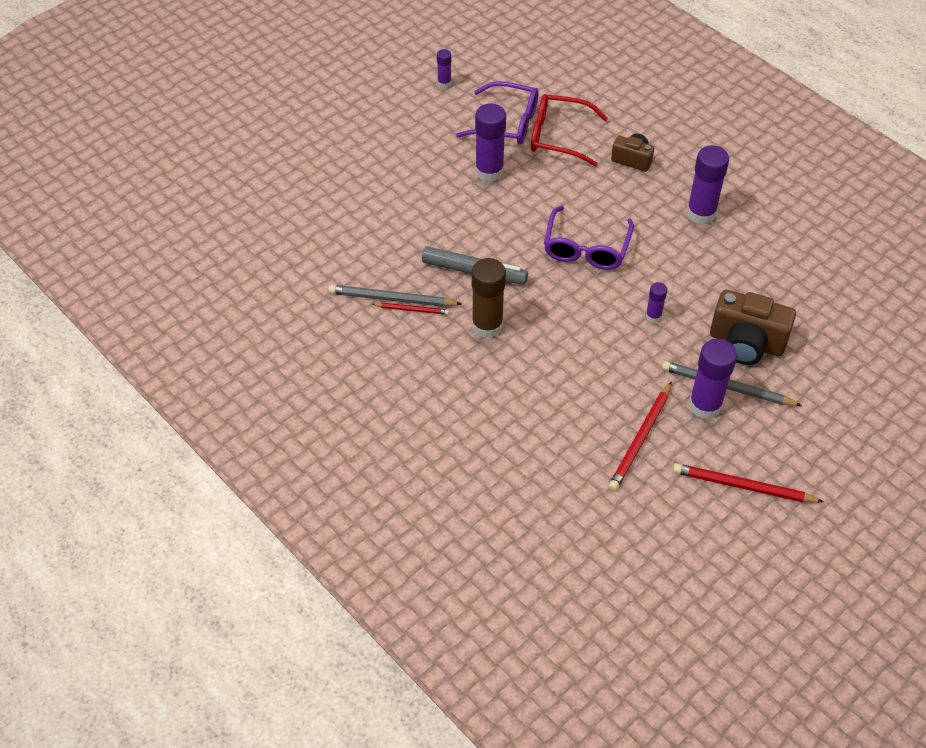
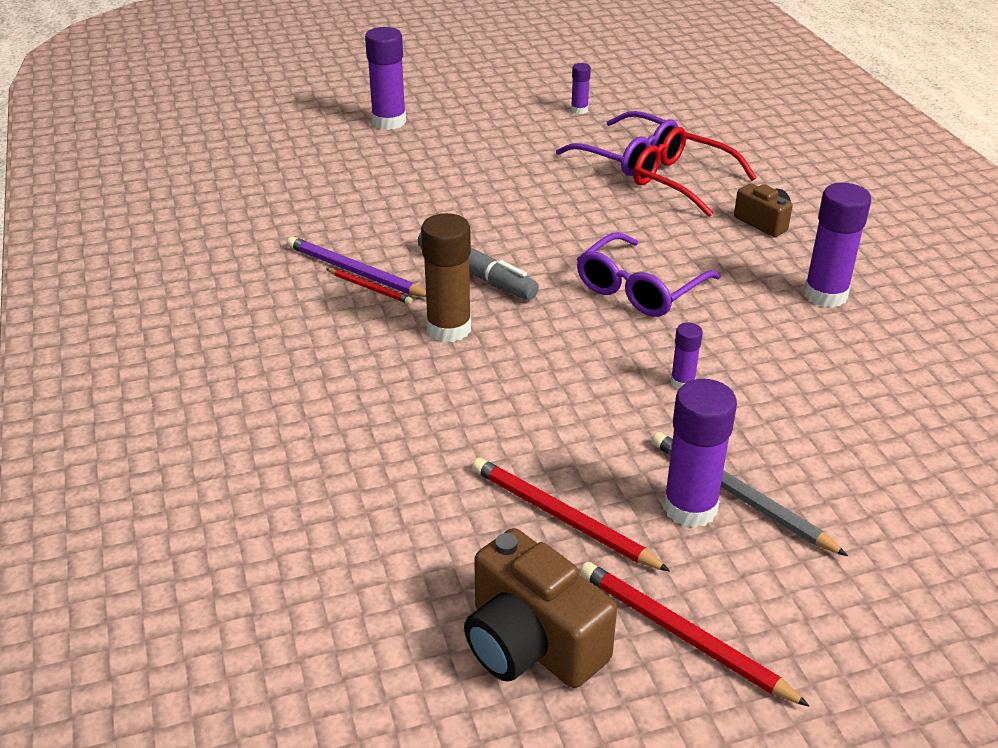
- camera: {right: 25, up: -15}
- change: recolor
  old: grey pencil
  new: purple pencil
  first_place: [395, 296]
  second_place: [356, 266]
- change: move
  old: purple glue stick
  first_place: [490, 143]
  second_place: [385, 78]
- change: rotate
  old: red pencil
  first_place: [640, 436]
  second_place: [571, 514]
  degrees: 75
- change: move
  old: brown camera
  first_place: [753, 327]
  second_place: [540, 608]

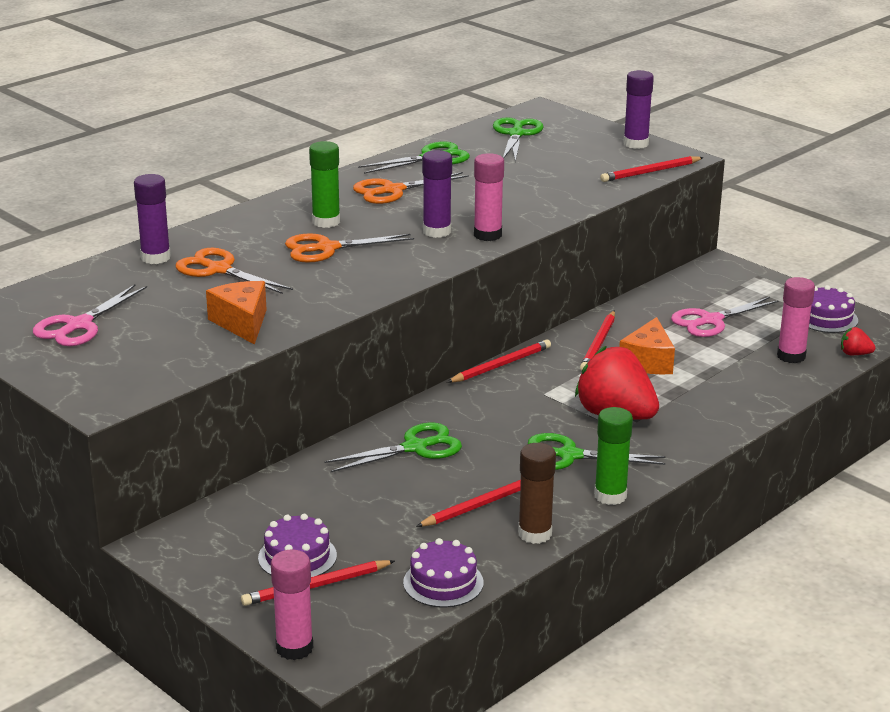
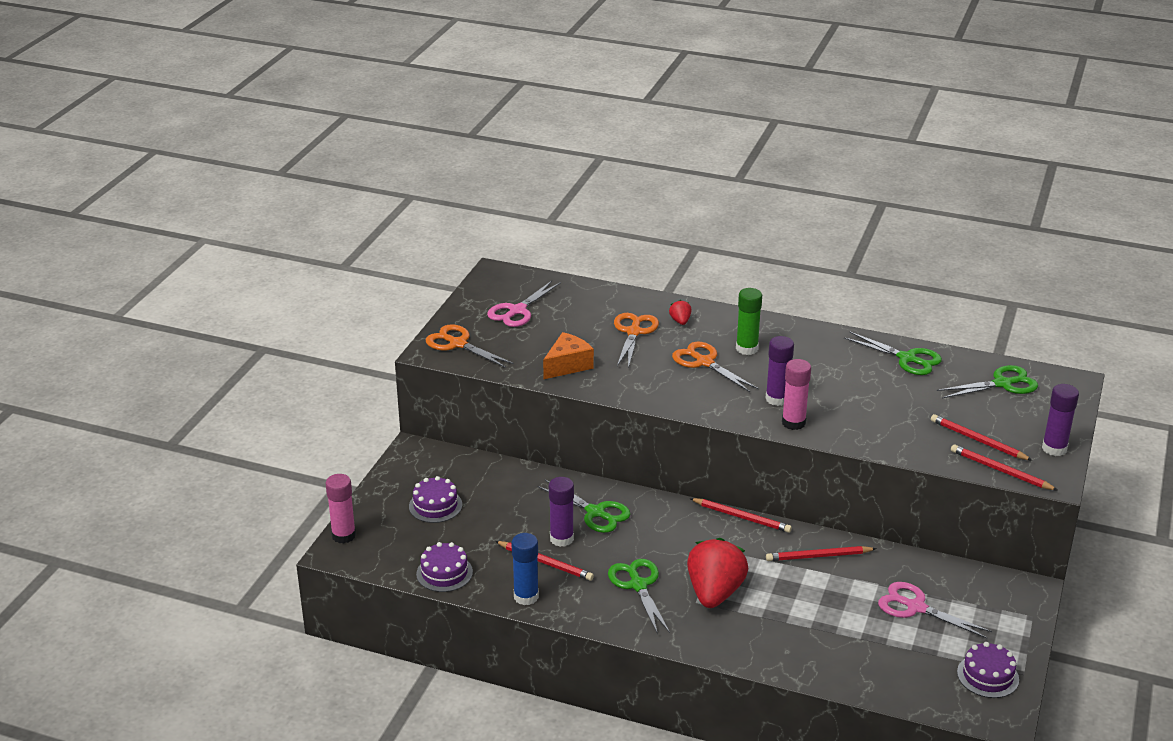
- camera: {right: 65, up: 5}
- change: rotate
  old: pink scissors
  first_place: [90, 315]
  second_place: [524, 304]
  degrees: -60
- change: move
  old: purple glue stick
  first_place: [152, 219]
  second_place: [561, 512]
- change: move
  old: red pencil
  first_place: [318, 583]
  second_place: [982, 437]
- change: move
  old: orange scissors
  first_place: [411, 188]
  second_place: [470, 346]
- change: recolor
  old: brown glue stick
  new: blue glue stick
  first_place: [537, 493]
  second_place: [525, 569]
- change: delete
  old: green glue stick
  first_place: [613, 456]
- change: delete
  old: orange cheese
  first_place: [647, 345]
- change: delete
  old: pink glue stick
  first_place: [796, 320]
- change: move
  old: red strawberry
  first_place: [858, 341]
  second_place: [680, 312]

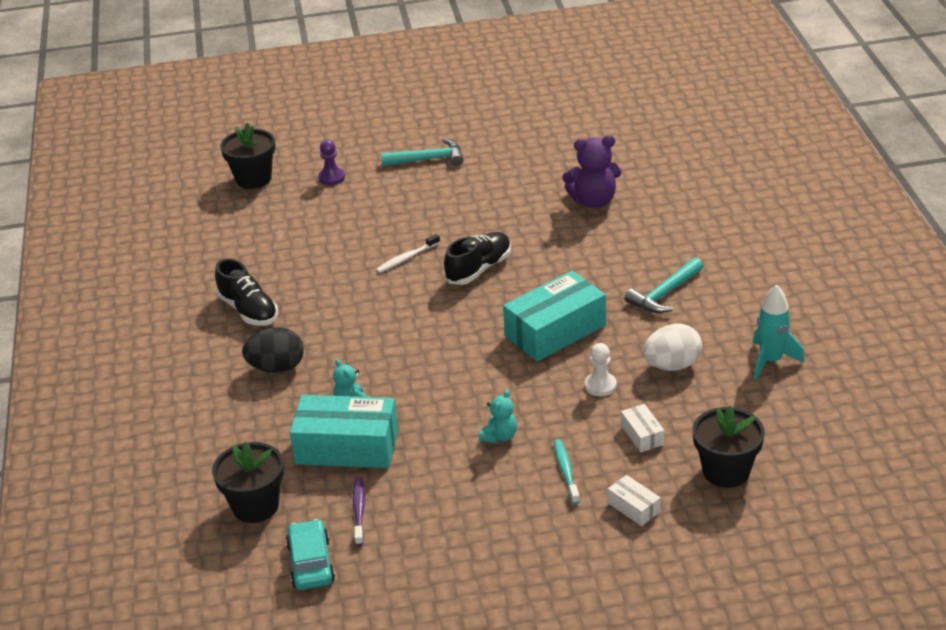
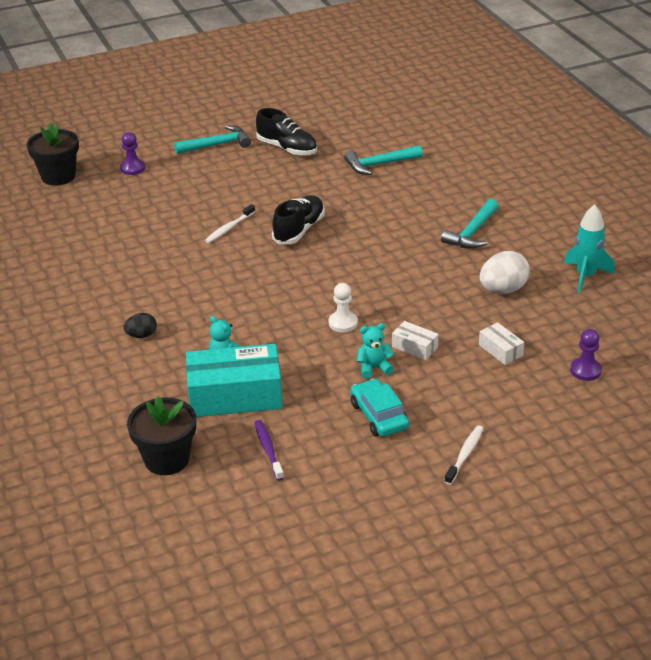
- camera: {right: -15, up: 0}
- change: move
  old: black shoe
  first_place: [246, 292]
  second_place: [286, 132]
- change: resize
  old: black egg
  first_place: [273, 350]
  second_place: [140, 325]
  factor: 0.58
- change: move
  old: turquoise car
  first_place: [310, 554]
  second_place: [379, 407]
- change: rotate
  old: turquoise teddy bear
  first_place: [498, 416]
  second_place: [375, 351]
  degrees: -120
- change: delete
  old: turquoise box
  first_place: [554, 316]
- change: delete
  old: turquoise toothbrush
  first_place: [567, 471]
- change: replace
  old: purple teddy bear
  new: turquoise hammer
  first_place: [592, 171]
  second_place: [383, 160]
- change: move
  old: white pawn
  first_place: [601, 369]
  second_place: [343, 307]
- change: move
  old: white box
  first_place: [634, 500]
  second_place: [415, 340]
- change: replace
  old: black flower pot
  new: purple pawn
  first_place: [729, 447]
  second_place: [586, 355]
- change: insert
  new: white toothbrush
  second_place: [464, 455]

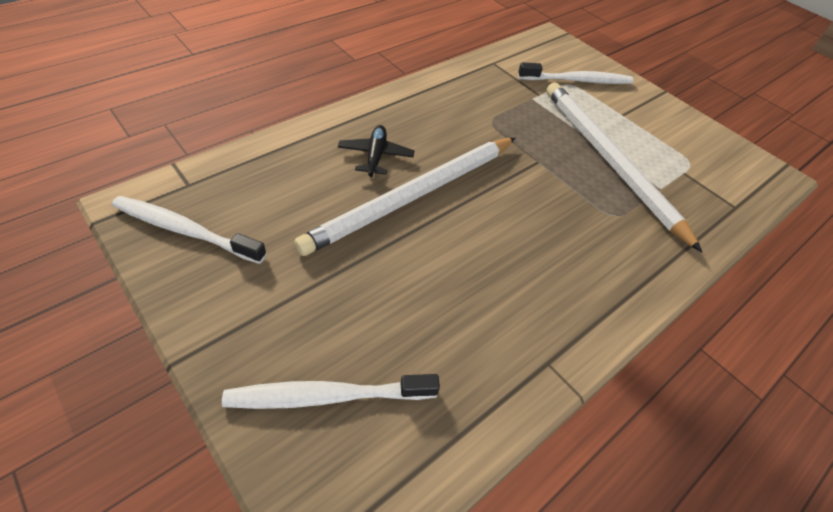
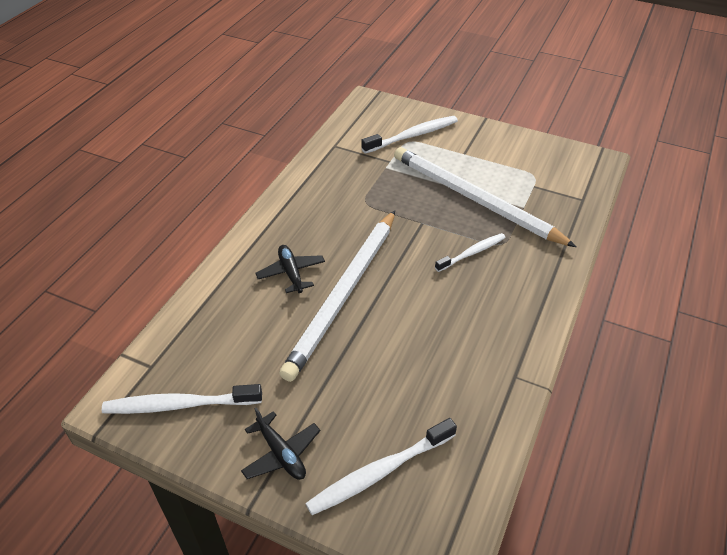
- camera: {right: -20, up: -5}
- change: insert
  new: black plane
  second_place: [280, 444]
- change: insert
  new: white toothbrush
  second_place: [470, 252]

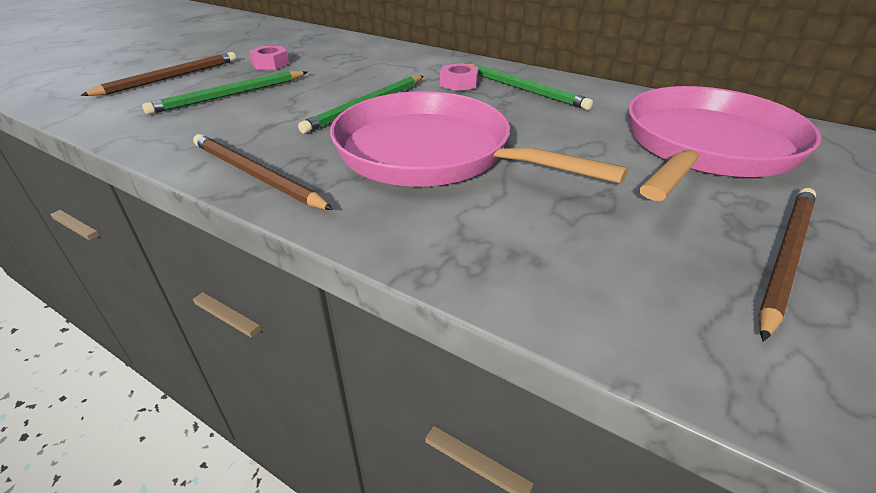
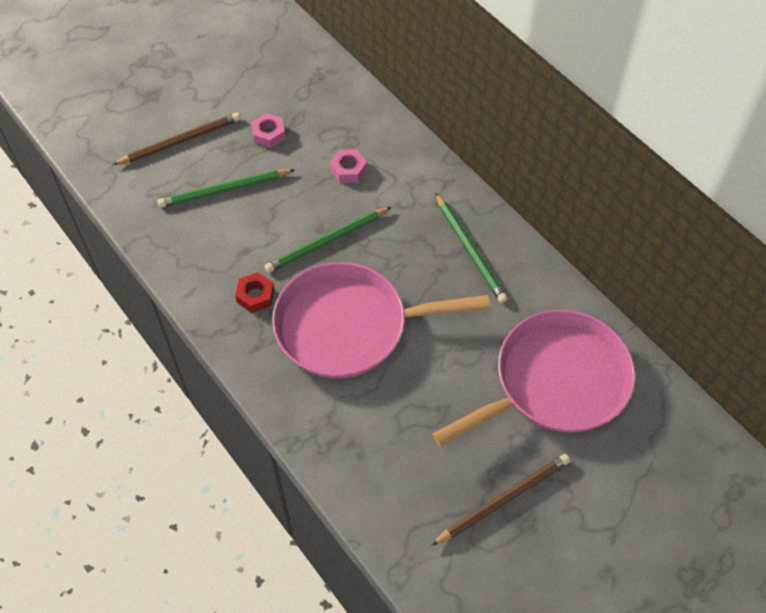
- camera: {right: 20, up: 20}
- change: delete
  old: brown pencil
  first_place: [263, 172]
- change: rotate
  old: pink pan
  first_place: [479, 139]
  second_place: [381, 320]
  degrees: -60
- change: move
  old: pink nut
  first_place: [459, 77]
  second_place: [348, 166]
- change: insert
  new: red nut
  second_place: [255, 292]

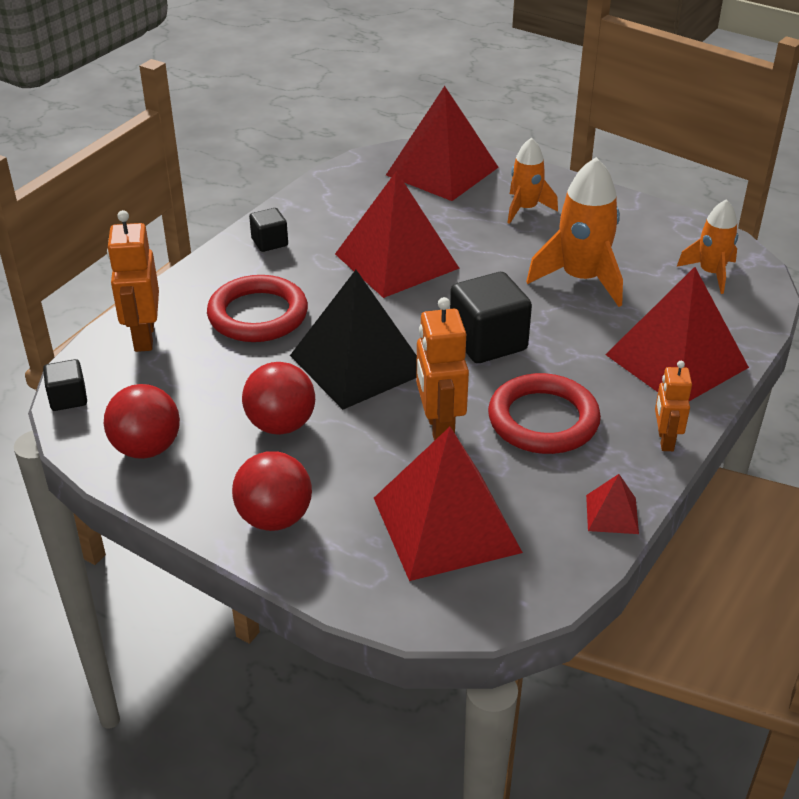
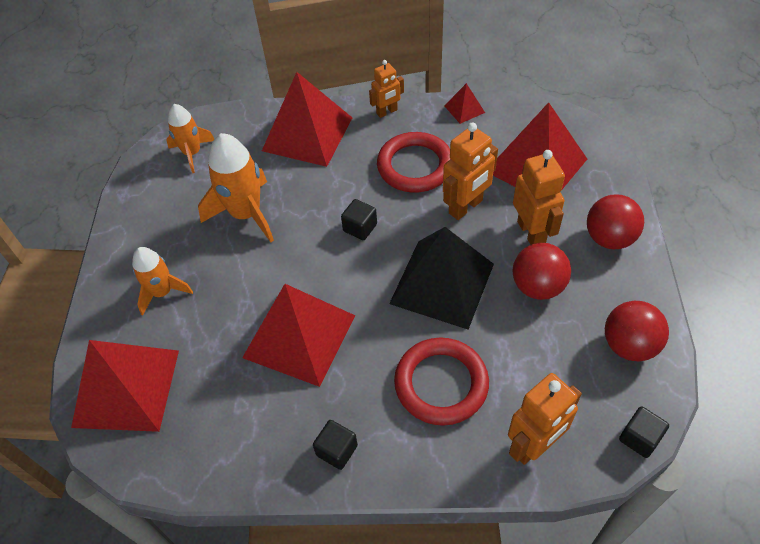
- camera: {right: -120, up: 15}
- change: resize
  old: black cube
  first_place: [491, 317]
  second_place: [359, 219]
  factor: 0.55
- change: insert
  new: orange robot
  second_place: [539, 197]

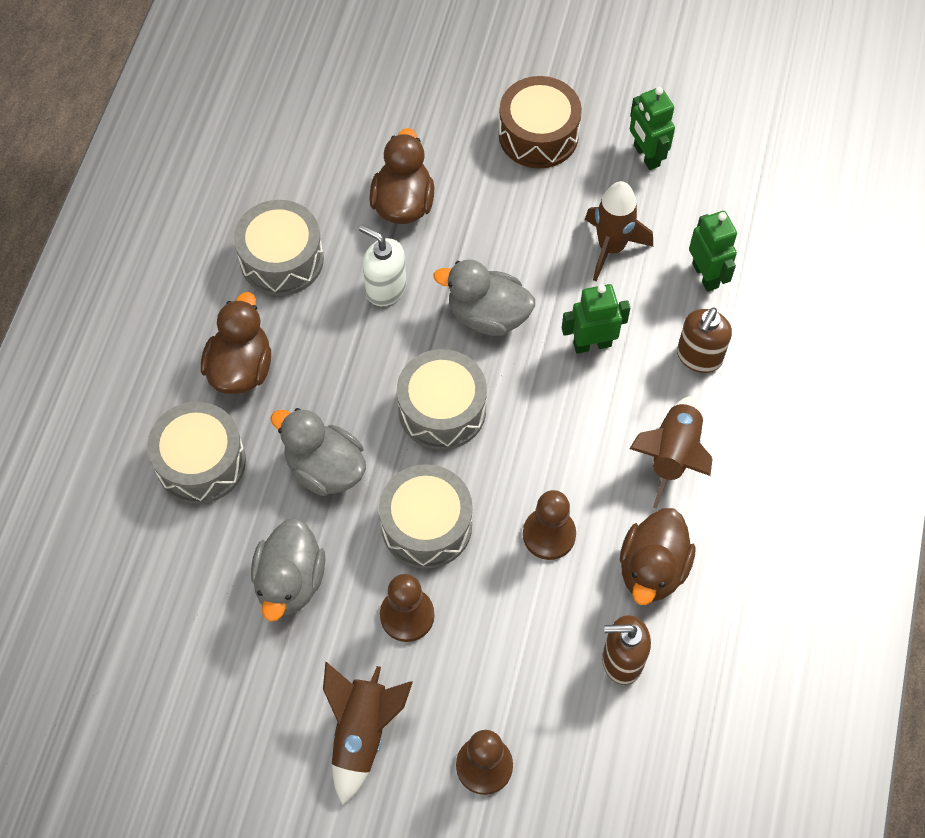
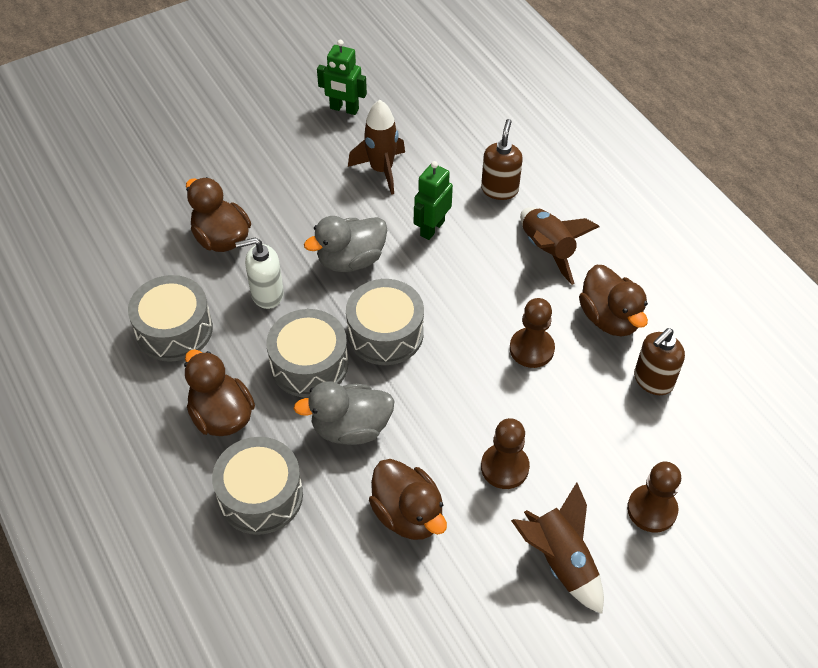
- camera: {right: -45, up: -10}
- change: recolor
  old: grey duck
  new: brown duck
  first_place: [288, 570]
  second_place: [408, 499]
- change: move
  old: grey drum
  first_place: [426, 516]
  second_place: [307, 353]
- change: delete
  old: brown drum
  first_place: [540, 122]
- change: rotate
  old: brown soap dispenser
  first_place: [704, 340]
  second_place: [502, 159]
  degrees: -150
- change: delete
  old: green robot
  first_place: [713, 251]

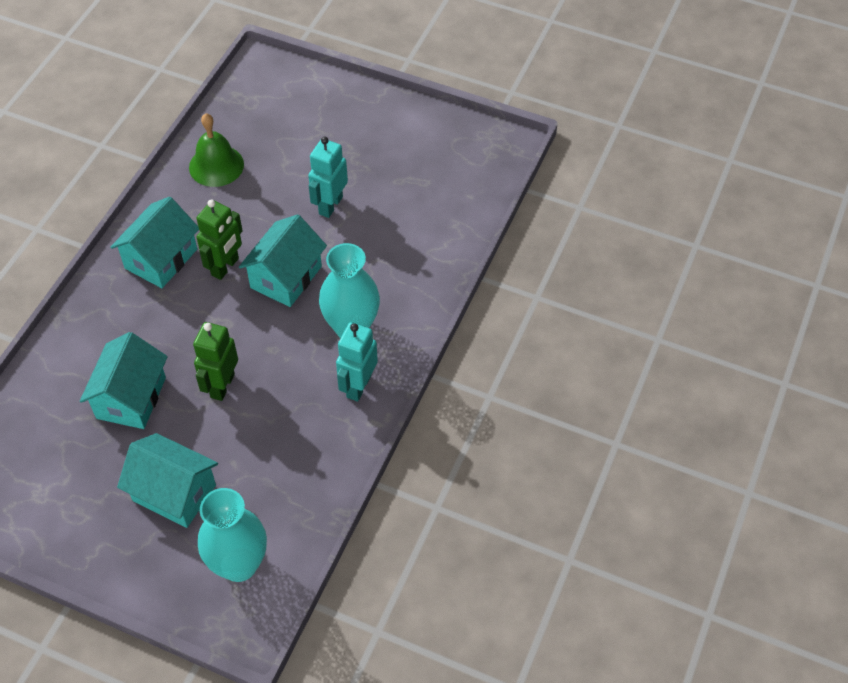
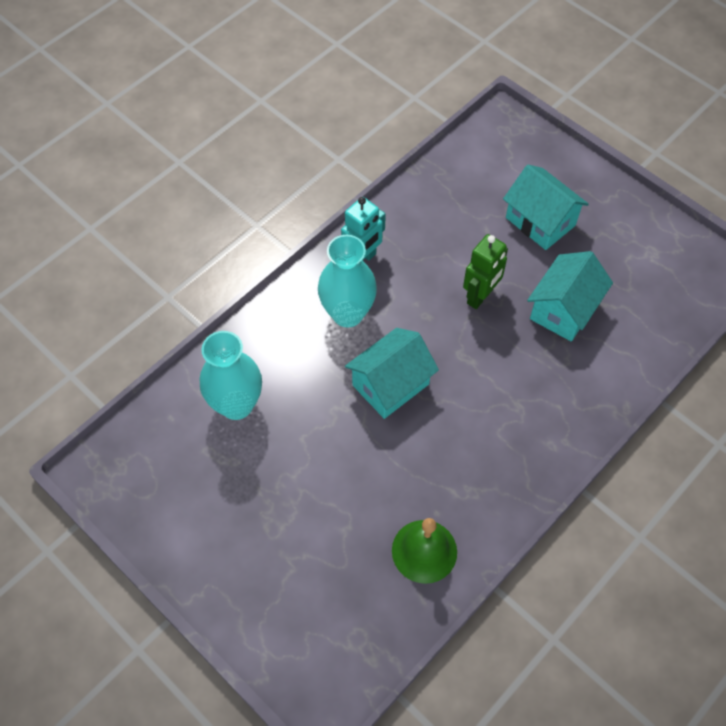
- camera: {right: -160, up: 5}
- change: delete
  old: turquoise house
  first_place: [154, 242]
- change: delete
  old: green robot
  first_place: [219, 240]
- change: move
  old: turquoise vase
  first_place: [232, 535]
  second_place: [231, 375]
- change: delete
  old: turquoise robot
  first_place: [328, 177]

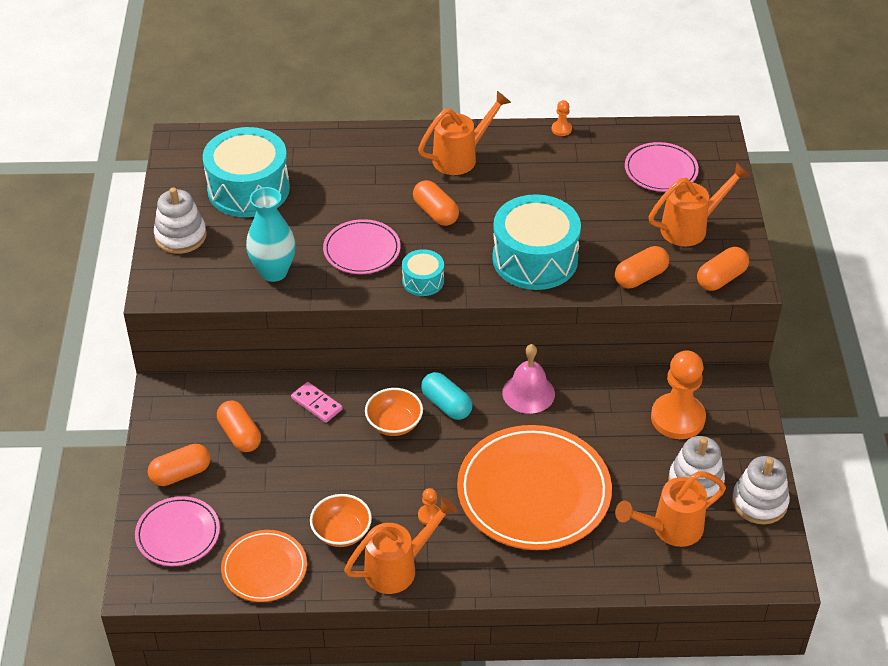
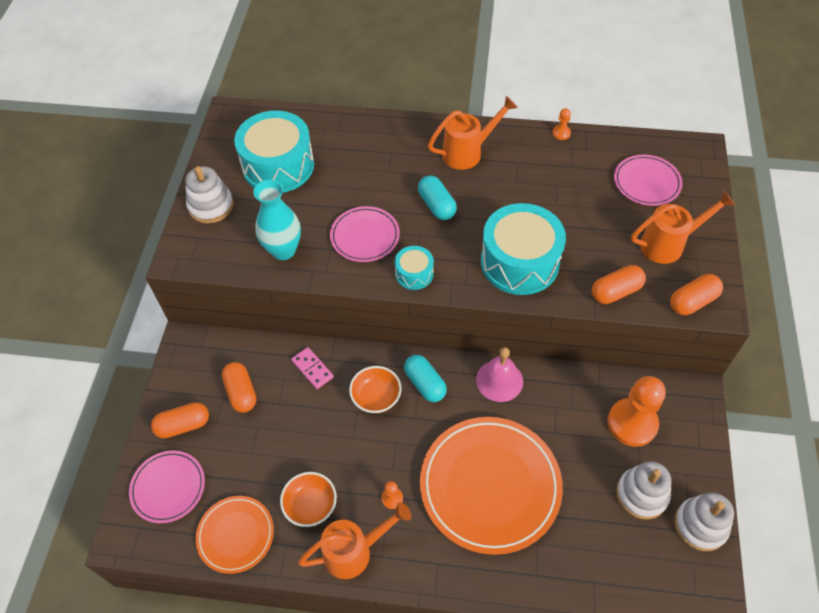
- camera: {right: 10, up: 10}
- change: recolor
  old: orange capsule
  new: turquoise capsule
  first_place: [436, 203]
  second_place: [437, 197]
- change: delete
  old: orange watering can
  first_place: [670, 509]

